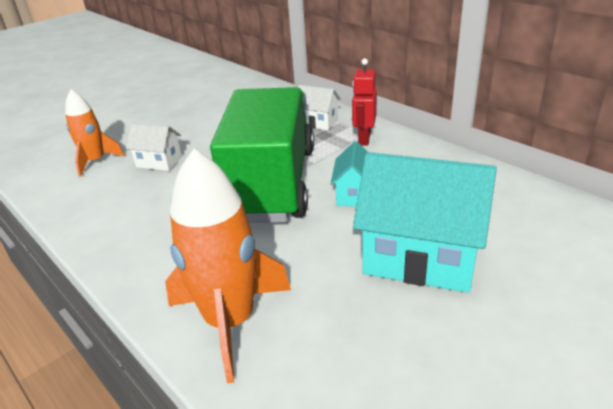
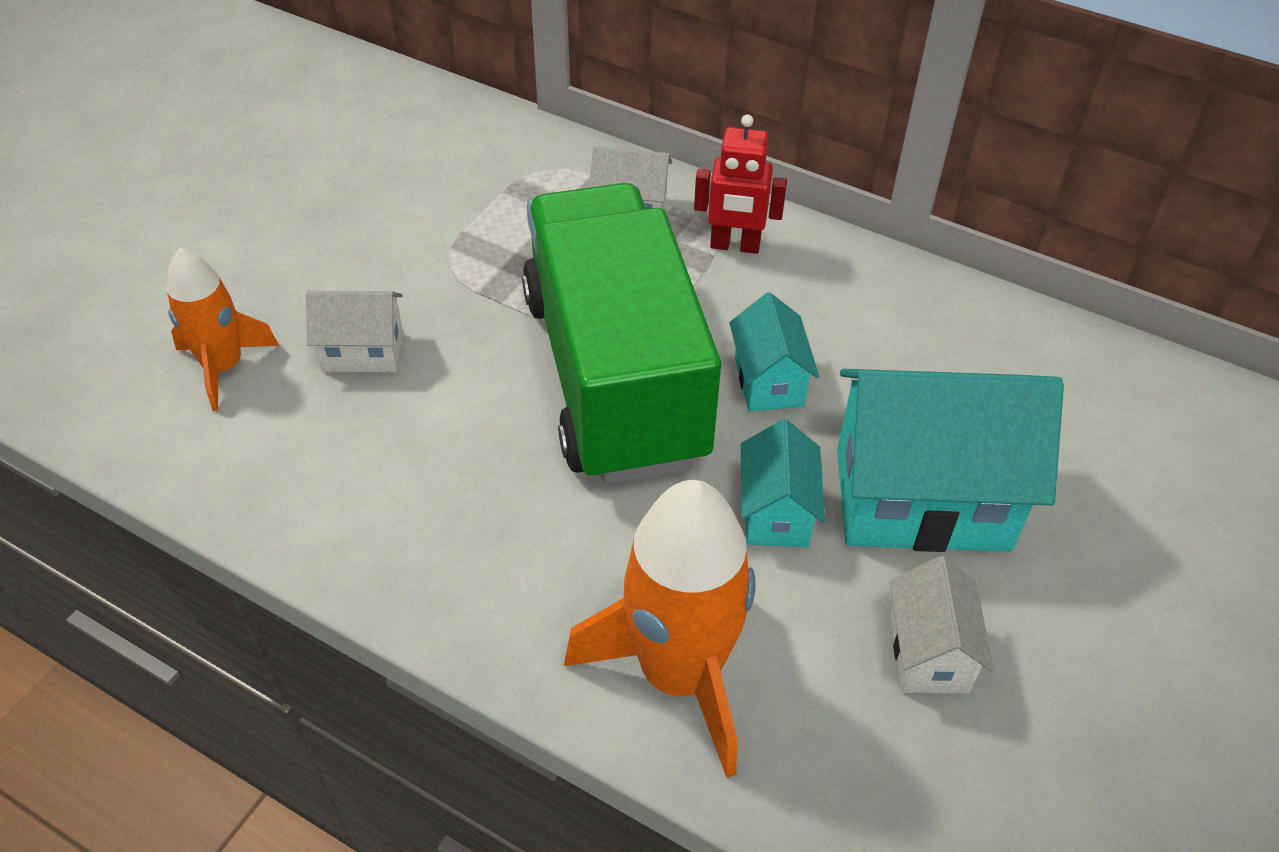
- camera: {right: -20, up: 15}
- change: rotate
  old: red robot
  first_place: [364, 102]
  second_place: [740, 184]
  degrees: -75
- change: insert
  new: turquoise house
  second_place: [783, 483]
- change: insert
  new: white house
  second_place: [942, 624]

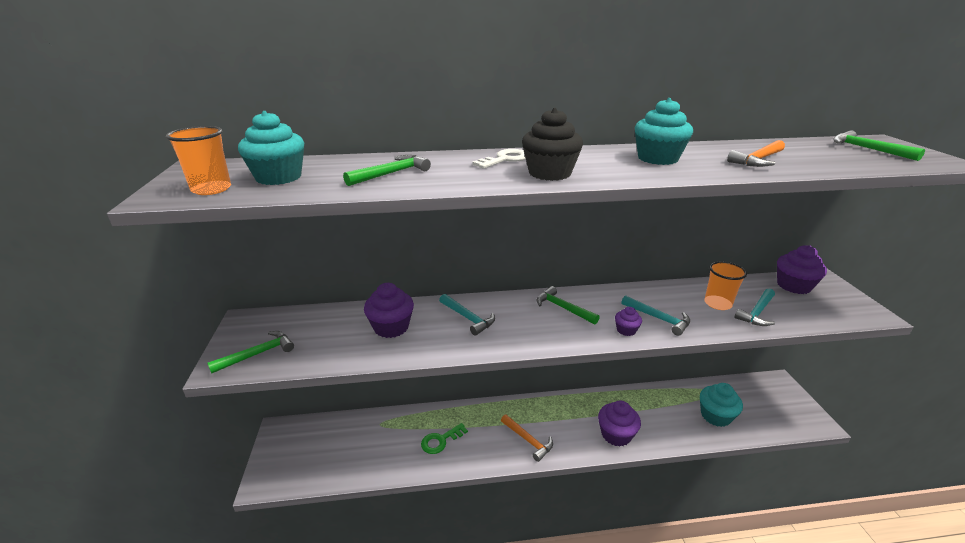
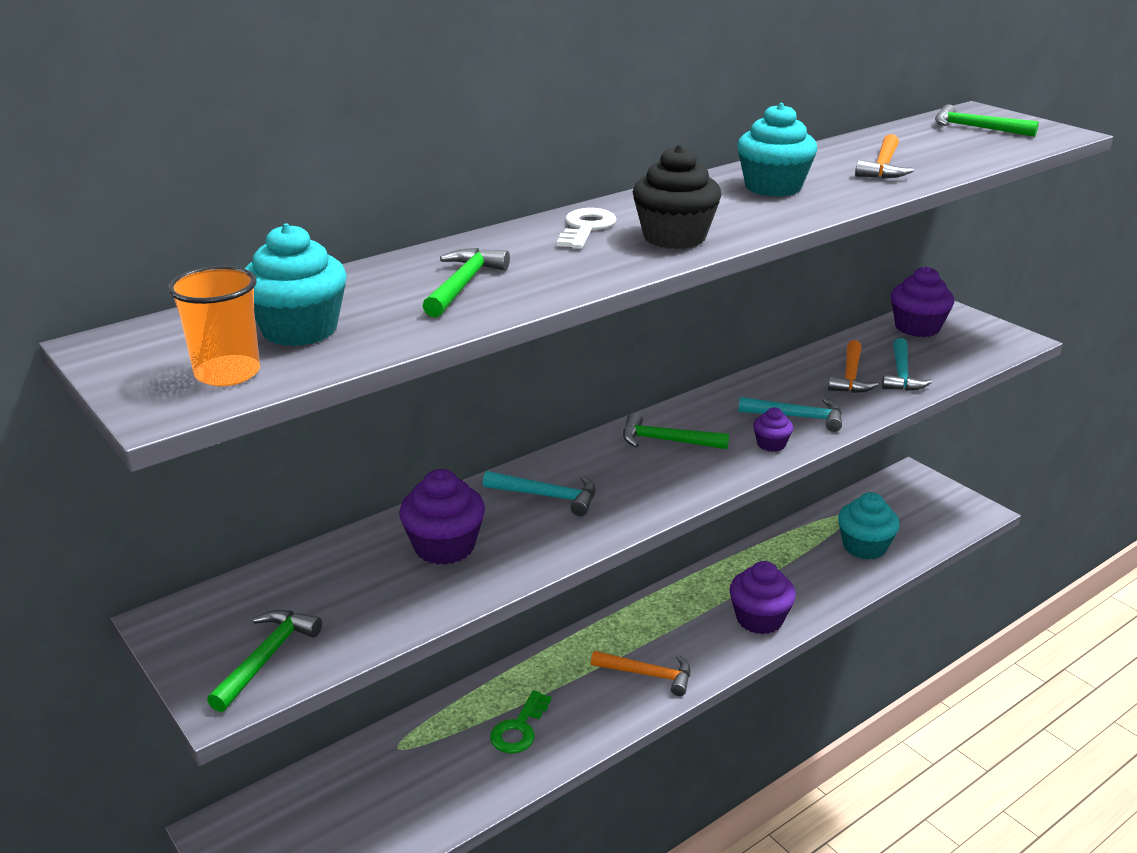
- camera: {right: -30, up: 0}
- change: replace
  old: orange cup
  new: orange hammer
  first_place: [725, 285]
  second_place: [853, 366]

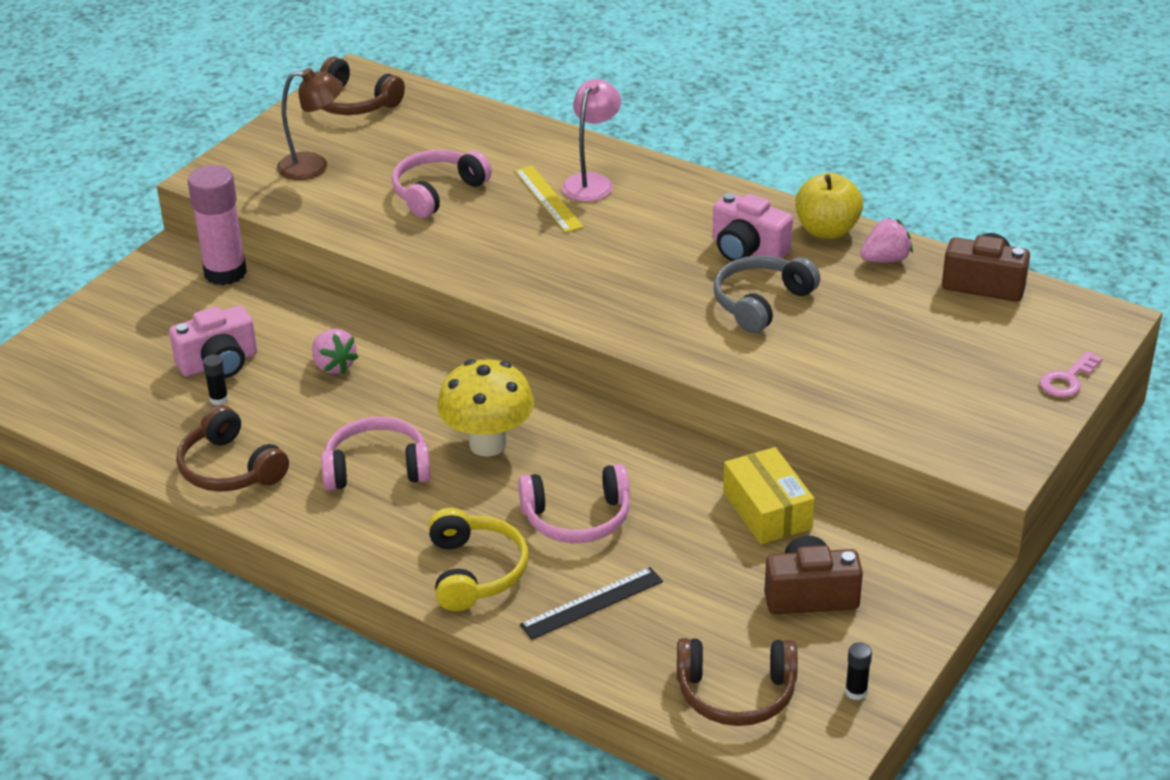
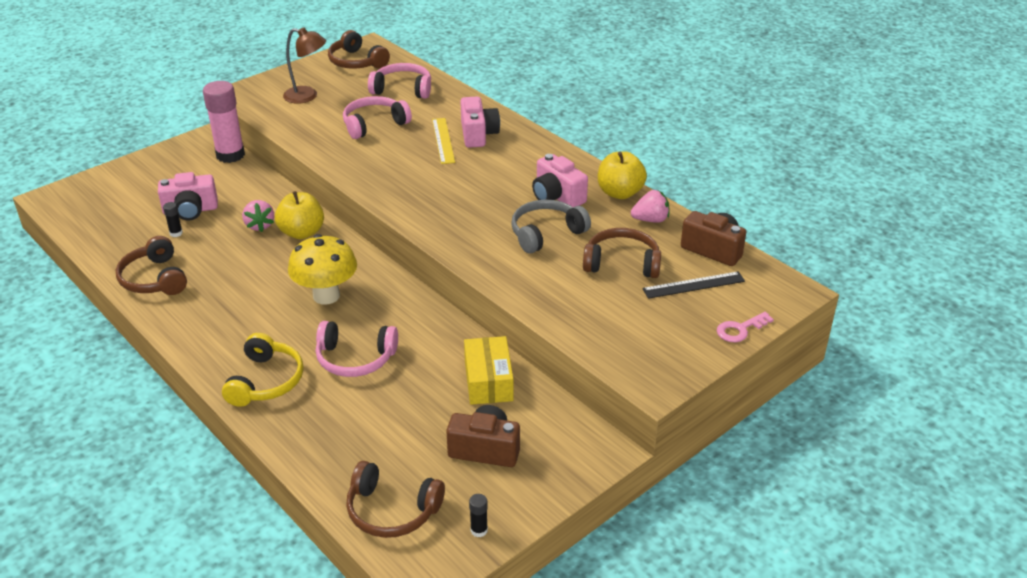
- camera: {right: 15, up: 0}
- change: move
  old: pink headphones
  first_place: [376, 453]
  second_place: [399, 81]
- change: move
  old: black ruler
  first_place: [591, 603]
  second_place: [693, 285]
- change: replace
  old: pink lamp
  new: pink camera
  first_place: [591, 140]
  second_place: [480, 122]
- change: insert
  new: yellow apple
  second_place: [299, 215]
- change: insert
  new: brown headphones
  second_place: [622, 253]

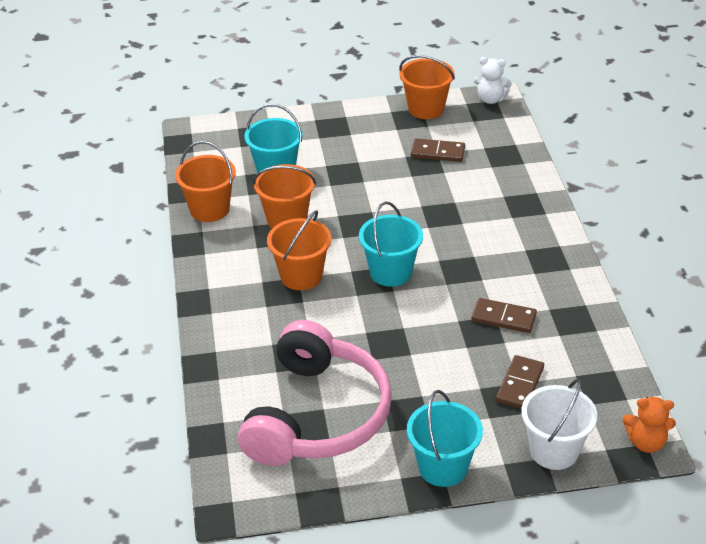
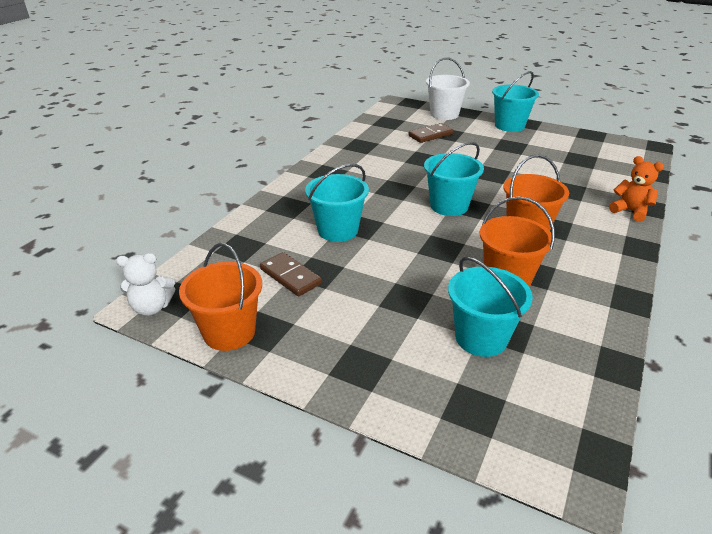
- camera: {right: -145, up: -5}
- change: delete
  old: orange bucket
  first_place: [205, 181]
- change: delete
  old: pink headphones
  first_place: [315, 393]
- change: delete
  old: brown domino
  first_place: [504, 315]
- change: rotate
  old: white teddy bear
  first_place: [493, 80]
  second_place: [145, 284]
  degrees: 120
- change: move
  old: orange teddy bear
  first_place: [649, 425]
  second_place: [636, 189]
- change: insert
  new: turquoise bucket
  second_place: [337, 203]

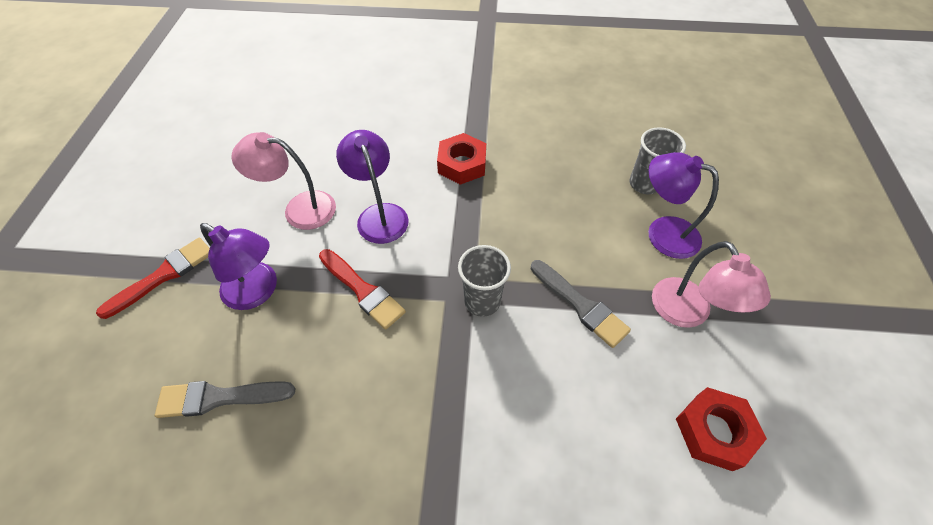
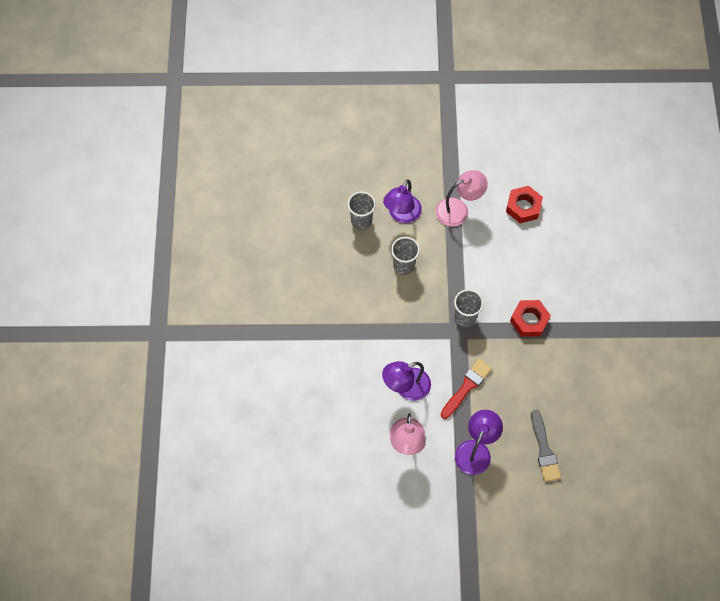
- camera: {right: -95, up: 10}
- change: delete
  old: red brush
  first_place: [153, 278]
- change: move
  old: red nut
  first_place: [461, 159]
  second_place: [530, 318]
- change: delete
  old: grey brush
  first_place: [581, 304]
- change: insert
  new: grey cup
  second_place: [405, 256]

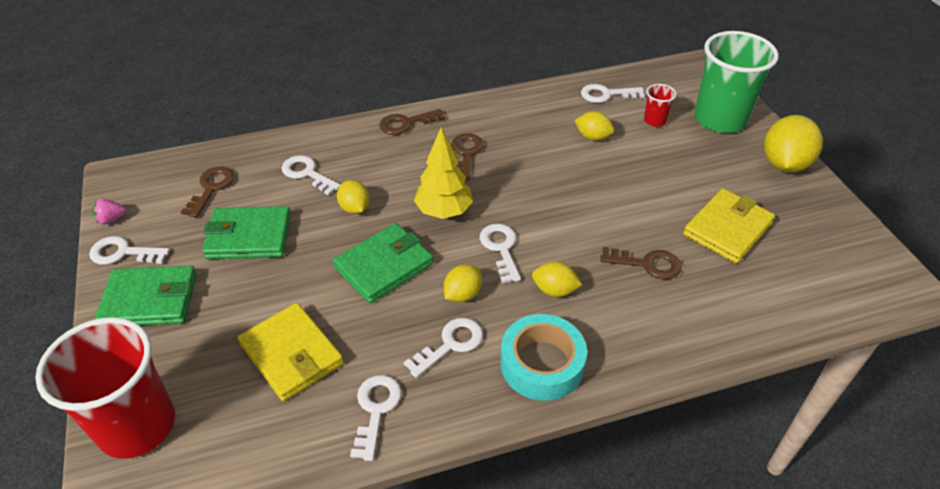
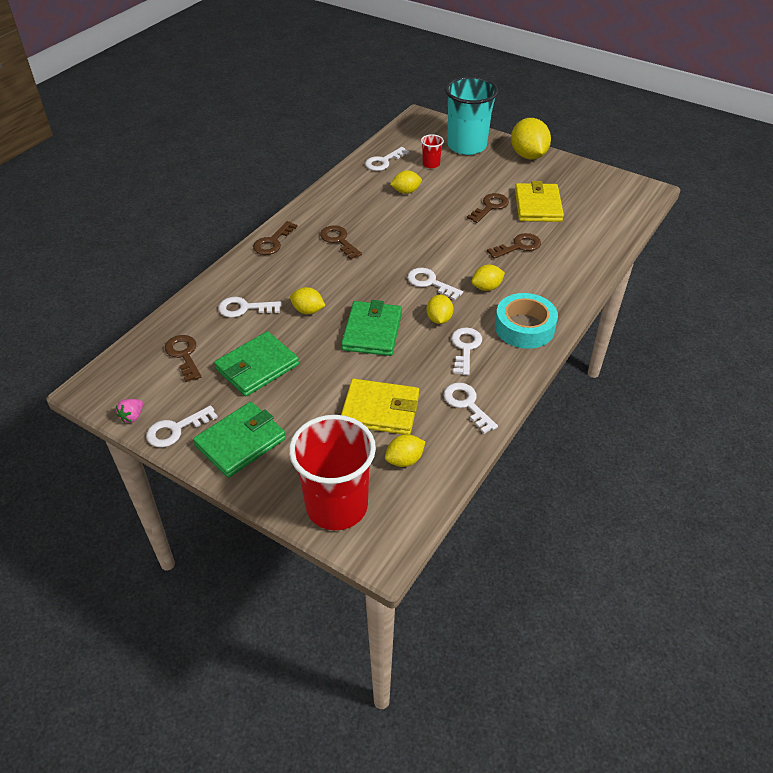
- camera: {right: -40, up: 0}
- change: delete
  old: yellow tree
  first_place: [443, 173]
- change: recolor
  old: green cup
  new: turquoise cup
  first_place: [736, 82]
  second_place: [471, 115]
- change: insert
  new: yellow lemon
  second_place: [405, 450]
- change: insert
  new: brown key
  second_place: [488, 208]

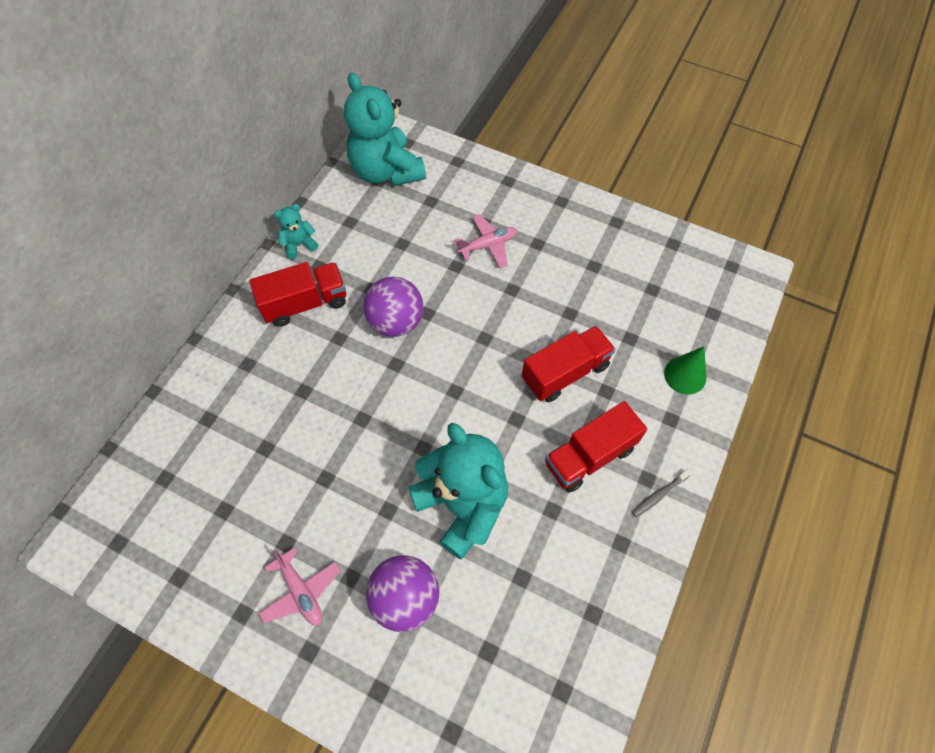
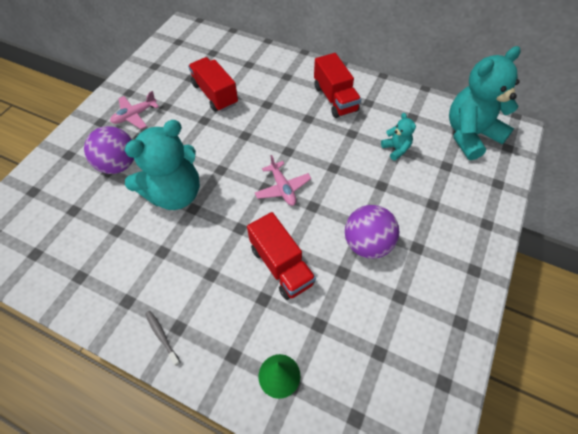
- camera: {right: 90, up: -5}
- change: move
  old: turquoise teddy bear
  first_place: [296, 231]
  second_place: [398, 137]
- change: move
  old: purple ball
  first_place: [393, 307]
  second_place: [372, 232]
- change: move
  old: pink plane
  first_place: [486, 241]
  second_place: [283, 180]
- change: move
  old: red truck
  first_place: [596, 447]
  second_place: [213, 84]

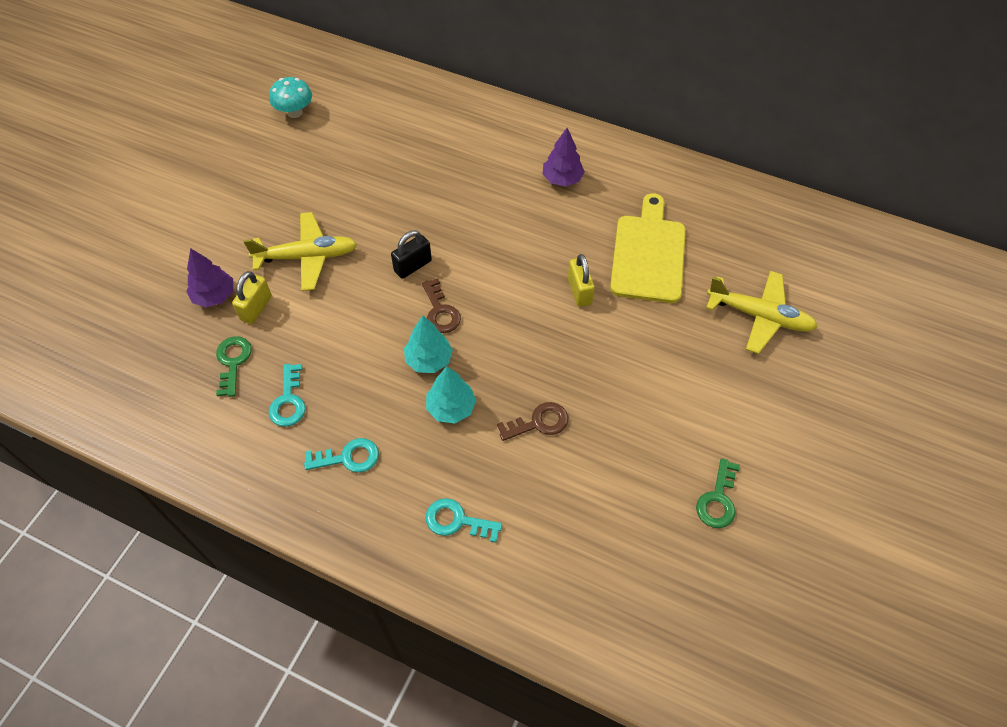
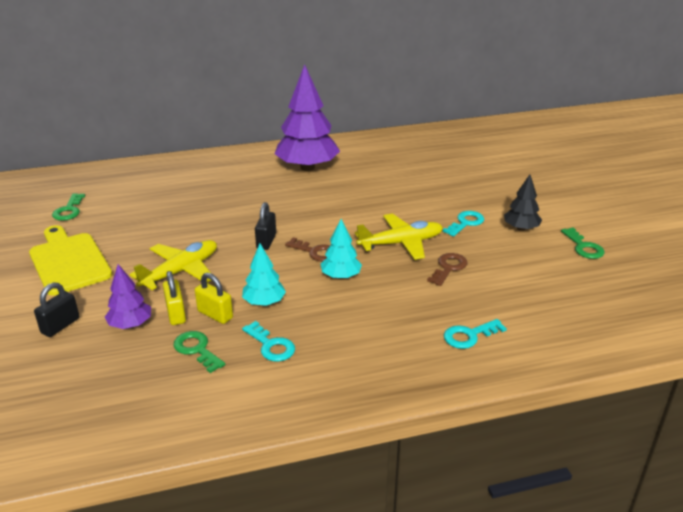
- camera: {right: -40, up: -25}
- change: replace
  old: turquoise mushroom
  new: green key
  first_place: [290, 97]
  second_place: [68, 207]
- change: move
  old: turquoise key
  first_place: [341, 455]
  second_place: [463, 224]
- change: move
  old: turquoise tree
  first_place: [451, 394]
  second_place: [264, 275]
- change: resize
  old: purple tree
  first_place: [563, 157]
  second_place: [307, 117]
  factor: 1.99
- change: move
  old: yellow padlock
  first_place: [581, 280]
  second_place: [214, 298]
- change: move
  old: yellow cutting board
  first_place: [648, 248]
  second_place: [70, 260]
- change: move
  old: yellow plane
  first_place: [762, 312]
  second_place: [399, 237]
- change: insert
  new: black padlock
  second_place: [56, 310]
- change: insert
  new: black tree
  second_place: [523, 203]

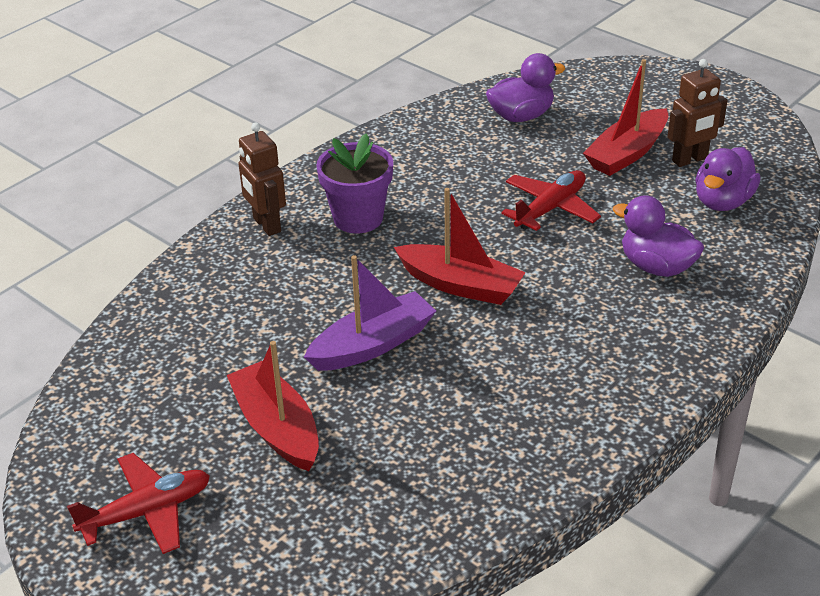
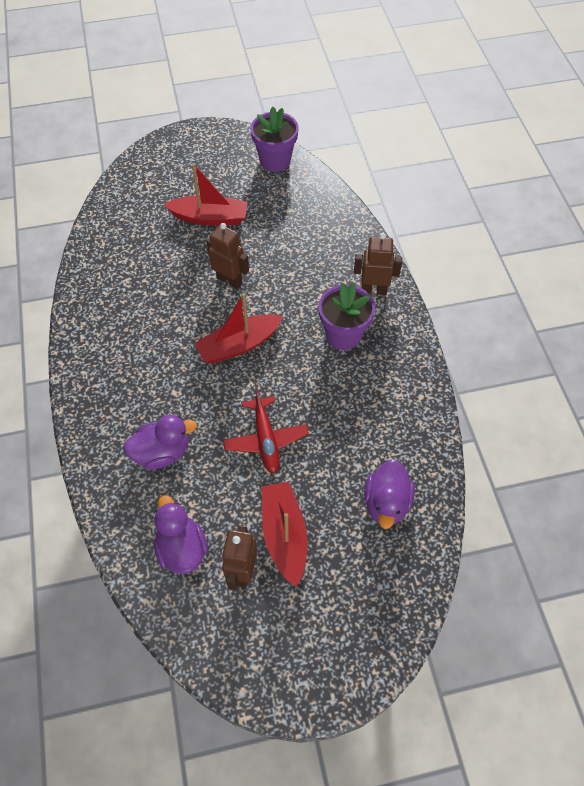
- camera: {right: 125, up: 20}
- change: delete
  old: red plane
  first_place: [138, 503]
- change: replace
  old: purple boat
  new: brown robot
  first_place: [370, 313]
  second_place: [228, 256]
- change: insert
  new: purple flower pot
  second_place: [274, 139]

